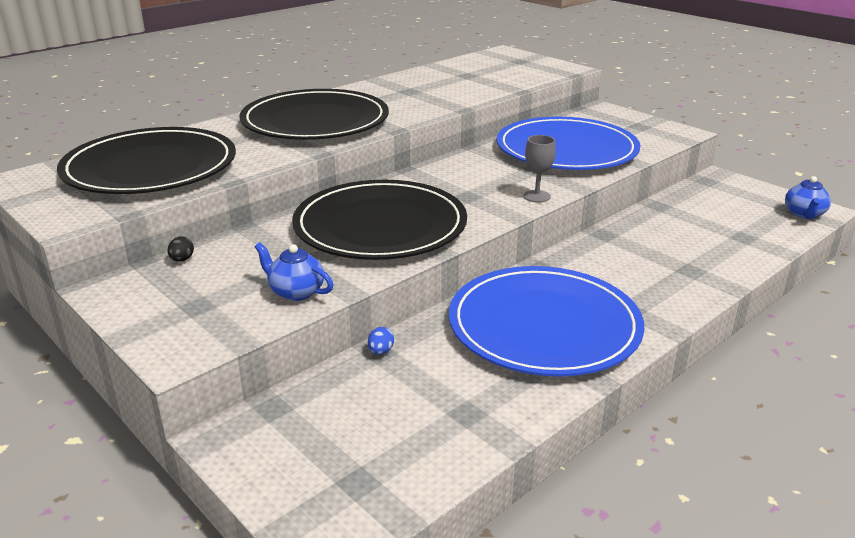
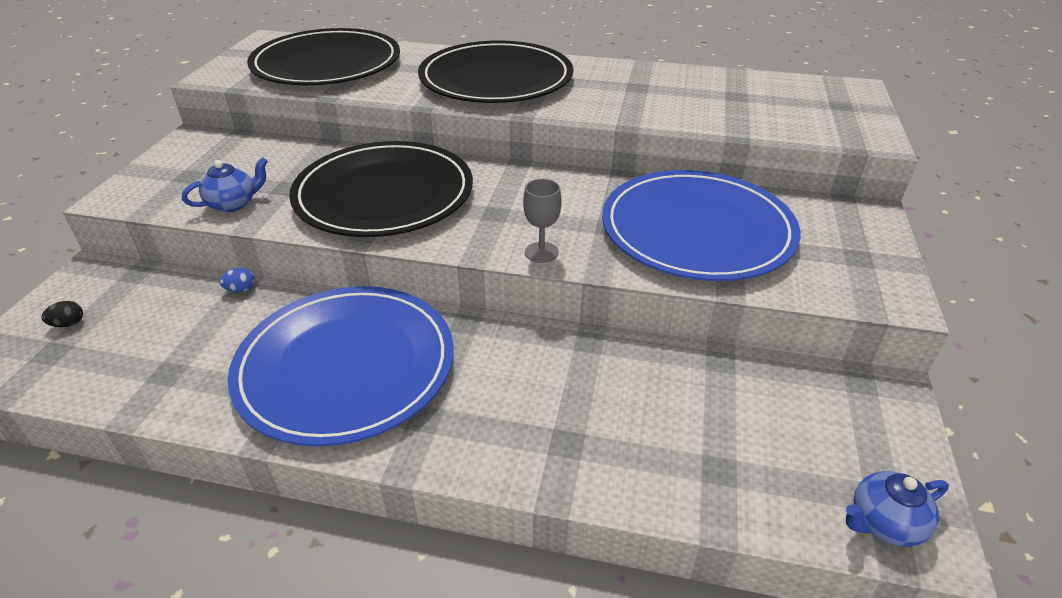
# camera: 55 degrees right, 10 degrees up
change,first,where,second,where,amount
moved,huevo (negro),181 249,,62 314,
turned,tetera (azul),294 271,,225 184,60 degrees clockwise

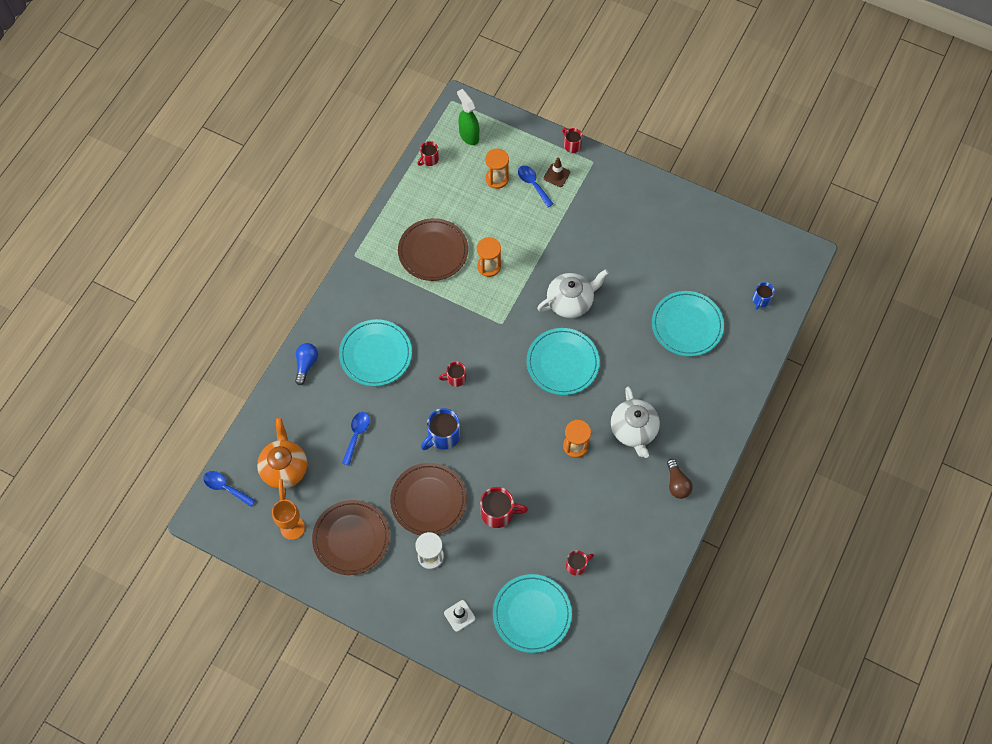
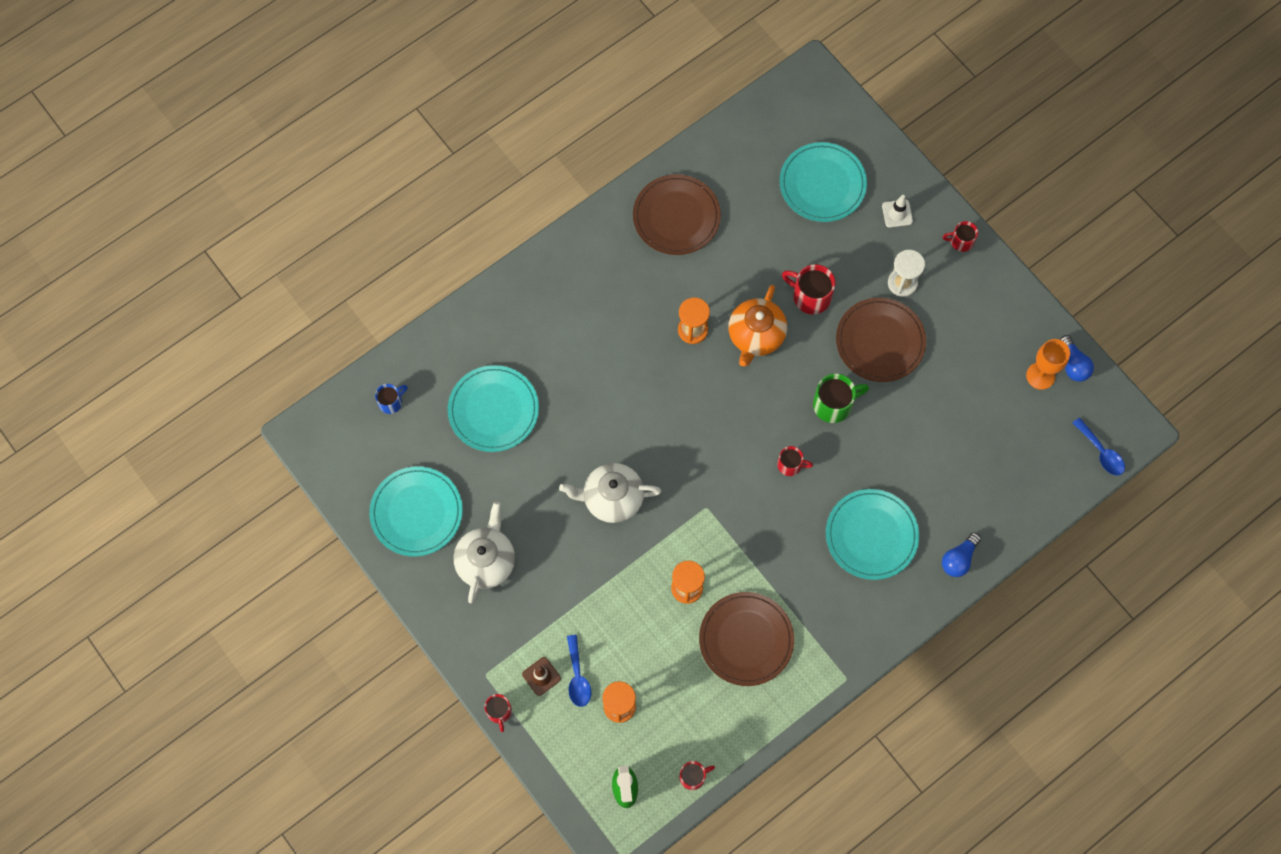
# camera: 155 degrees left, 5 degrees up
change,first,where,second,where,amount
moved,plato (turquesa),563 361,,416 511,
moved,tetera (blanco),635 422,,484 552,
recoloured,taza (azul),440 429,taza (verde),841 398,
removed,cuchara (azul),356 439,,,
moved,tetera (naranja),282 458,,757 325,
removed,bombilla (marrón),680 479,,,
moved,plato (marrón),351 537,,677 214,
moved,taza (rojo),580 563,,960 236,
added,,,bombilla (azul),1077 358,

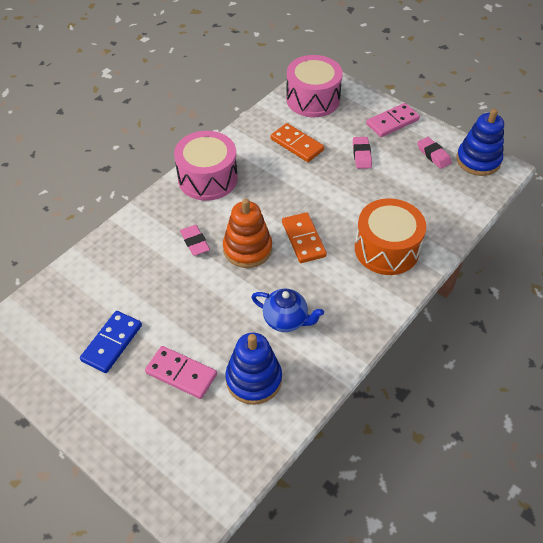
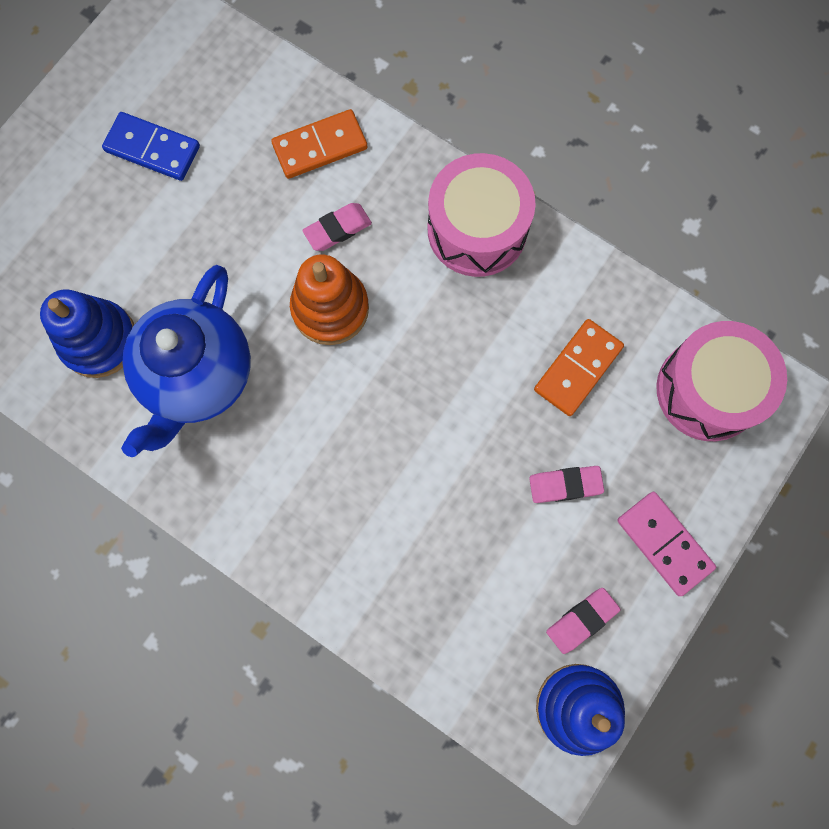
# camera: 85 degrees right, 25 degrees up
change,first,where,second,where,amount
removed,tambor (naranja),390 236,,,
moved,ficha de dominó (naranja),304 237,,319 144,
resized,tetera (azul),287 310,,186 361,x1.79
removed,ficha de dominó (rosa),181 372,,,

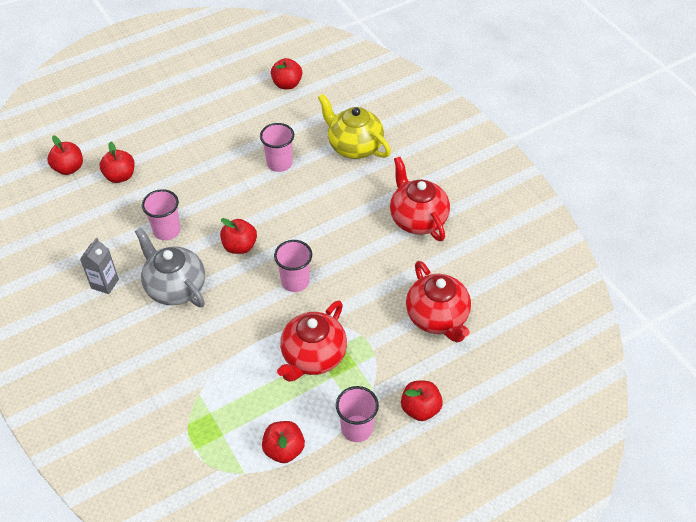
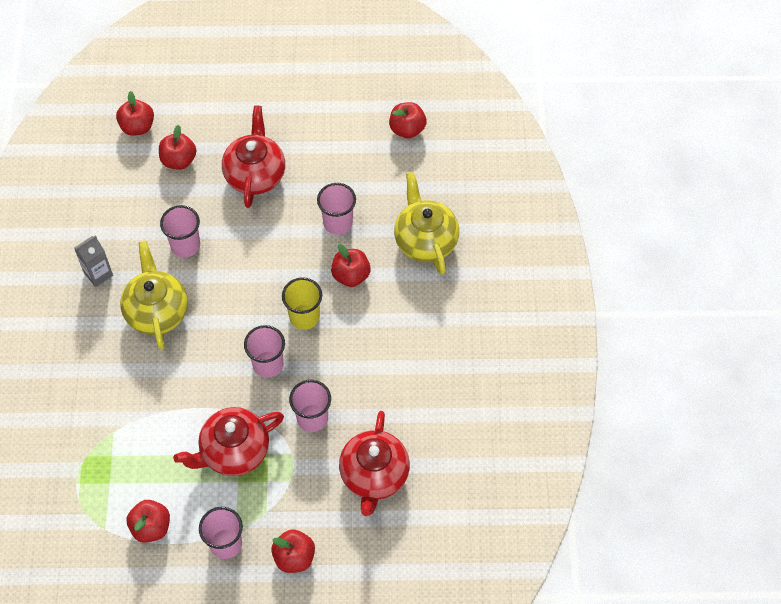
# camera: 30 degrees right, 10 degrees up
change,first,where,second,where,amount
moved,tetera (rojo),420 199,,253 156,
moved,manzana (rojo),238 236,,351 265,
recoloured,tetera (gris),170 267,tetera (amarillo),154 295,
added,,,vaso (amarillo),302 303,
added,,,vaso (rosa),310 406,

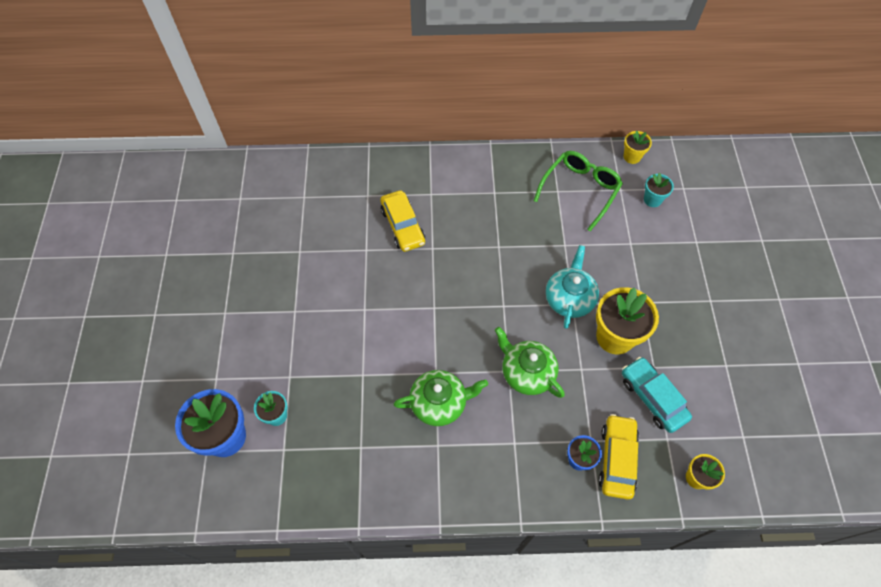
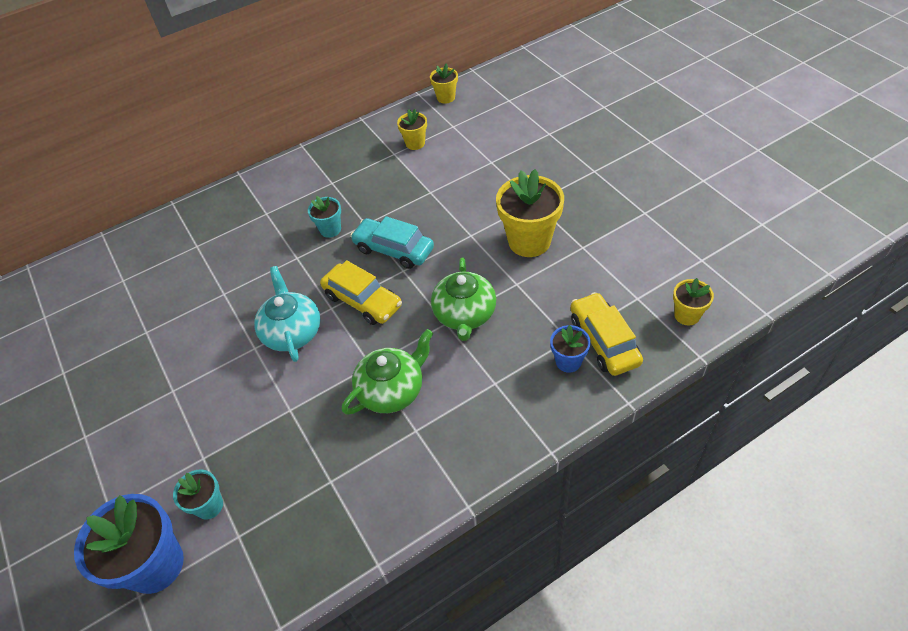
# camera: 25 degrees left, 10 degrees down
change,first,where,second,where,amount
replaced,gafas (verde),578 191,maceta (amarillo),412 129,
moved,maceta (turquesa),659 190,,324 217,
moved,coche (amarillo),402 221,,361 292,
moved,tetera (turquesa),572 287,,287 314,
turned,tetera (verde),530 362,,463 299,105 degrees counterclockwise
moved,coche (turquesa),657 395,,392 242,

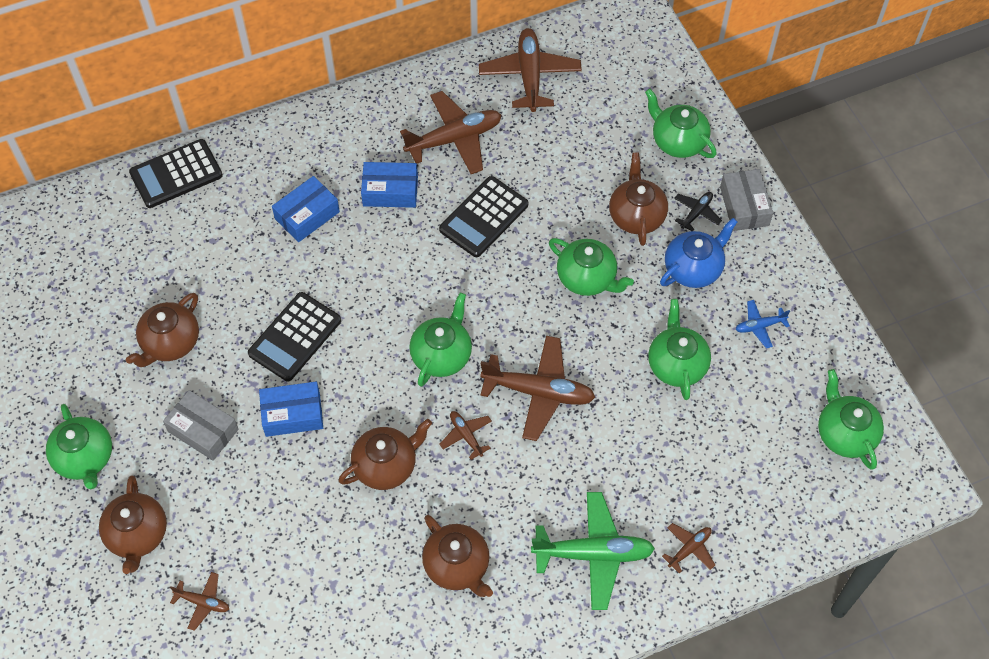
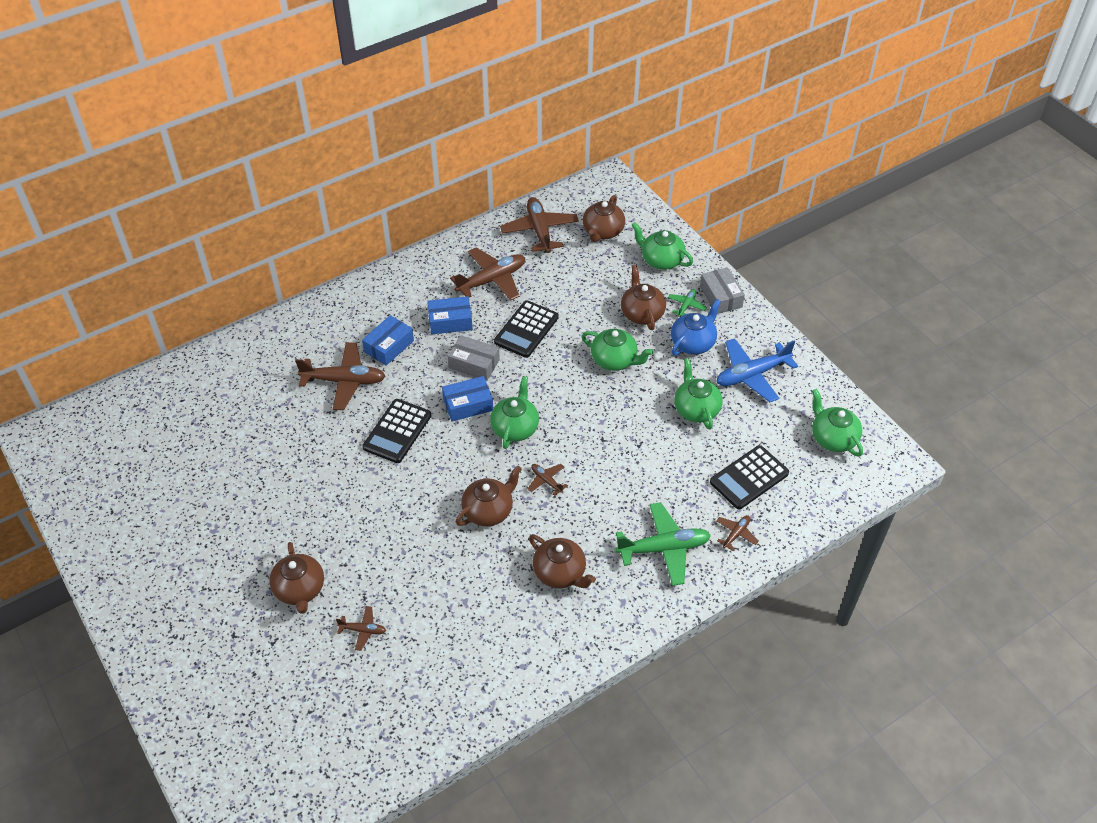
# camera: 10 degrees left, 10 degrees down
change,first,where,second,where,amount
moved,calculadora (negro),176 173,,749 477,
recoloured,avión (negro),698 211,avión (verde),687 303,
moved,tetera (marrón),162 330,,604 218,
resized,avión (azul),763 324,,757 370,x2.05
moved,avión (marrón),537 388,,340 376,
moved,caja (azul),291 409,,467 398,
moved,caja (gris),201 425,,474 358,
removed,tetera (verde),79 446,,,

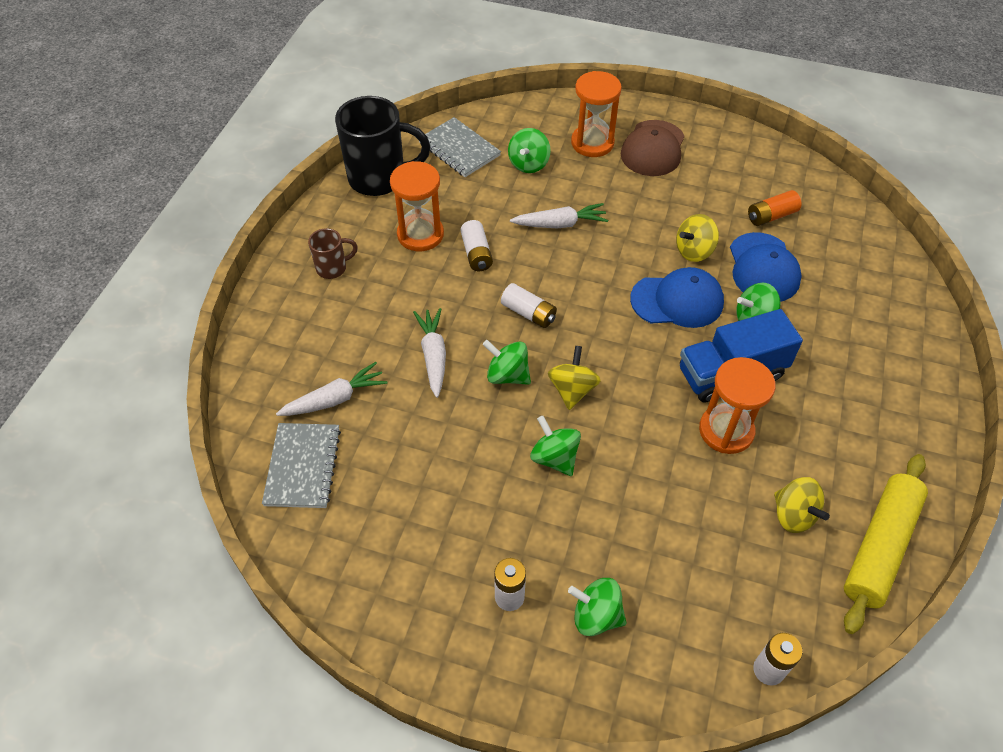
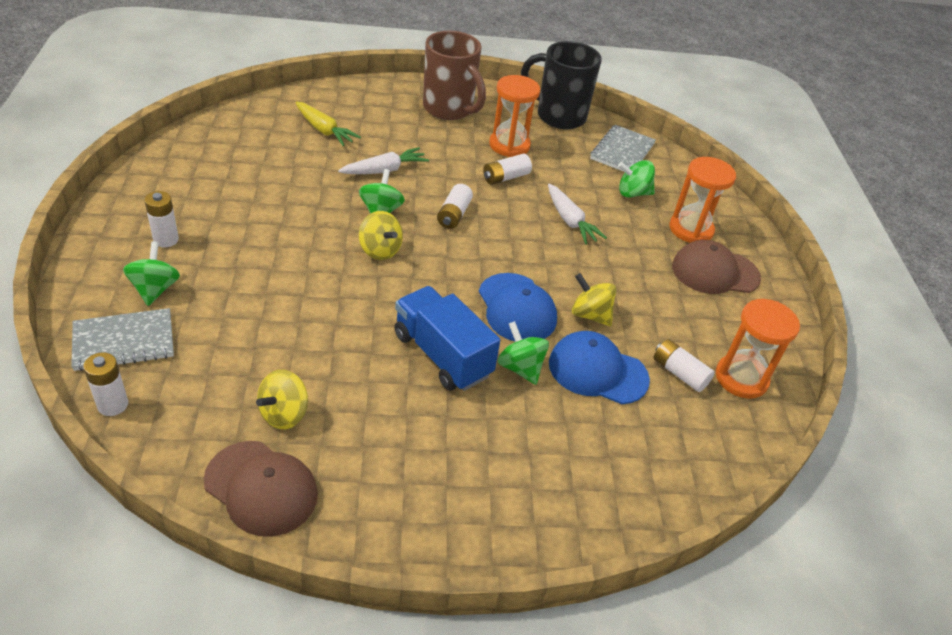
# camera: 65 degrees right, 10 degrees down
change,first,where,second,where,amount
turned,taza (negro),382 146,,561 85,135 degrees clockwise
recoloured,pila (naranja),775 208,pila (blanco),684 365,
resized,taza (marrón),333 253,,454 75,x2.03
turned,gorra (azul),766 267,,599 367,45 degrees clockwise
turned,peonza (amarillo),574 378,,381 235,60 degrees clockwise
moved,reloj de arena (naranja),737 405,,758 349,
recoloured,zanahoria (blanco),331 389,zanahoria (amarillo),328 124,
removed,peonza (verde),555 446,,,
moved,cuaderno (gris),301 465,,122 339,
replaced,rodillo (amarillo),886 544,gorra (marrón),260 489,

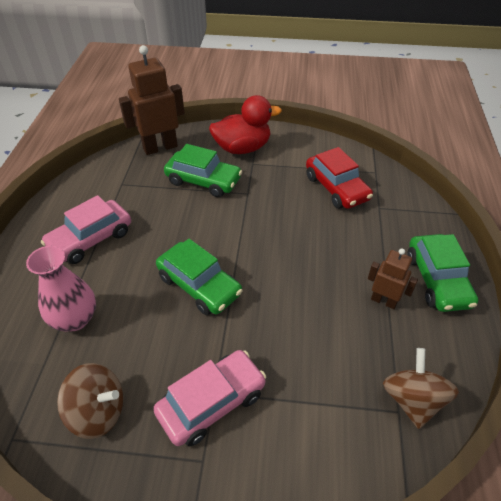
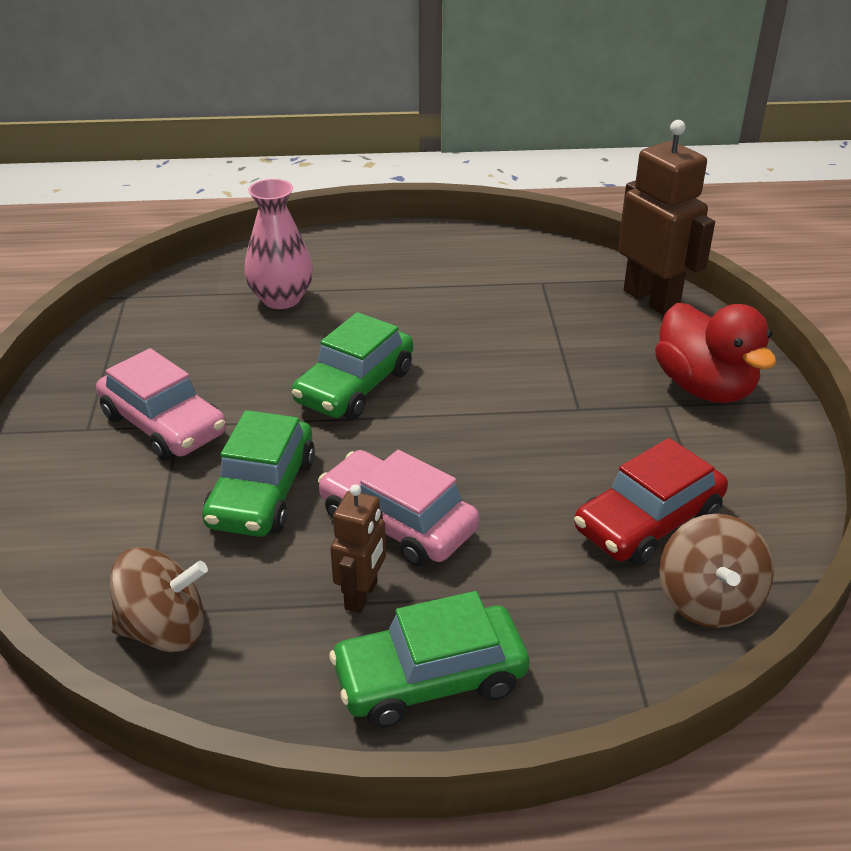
# camera: 80 degrees right, 10 degrees down
change,first,where,second,where,amount
moved,coche (verde),203 170,,258 473,
moved,coche (rosa),86 229,,399 508,
moved,peonza (marrón),90 401,,716 571,

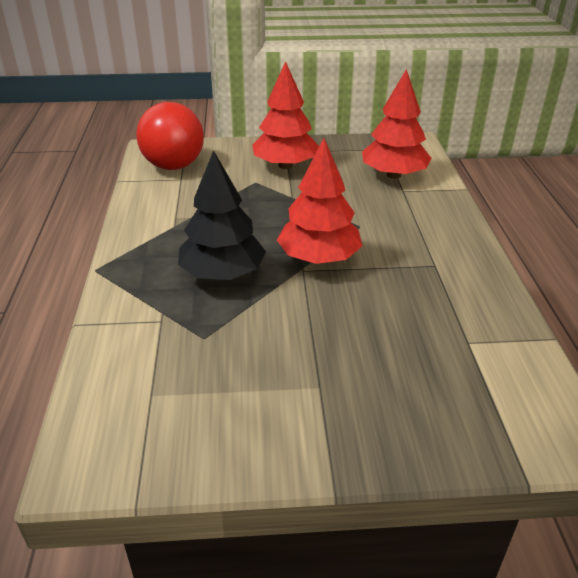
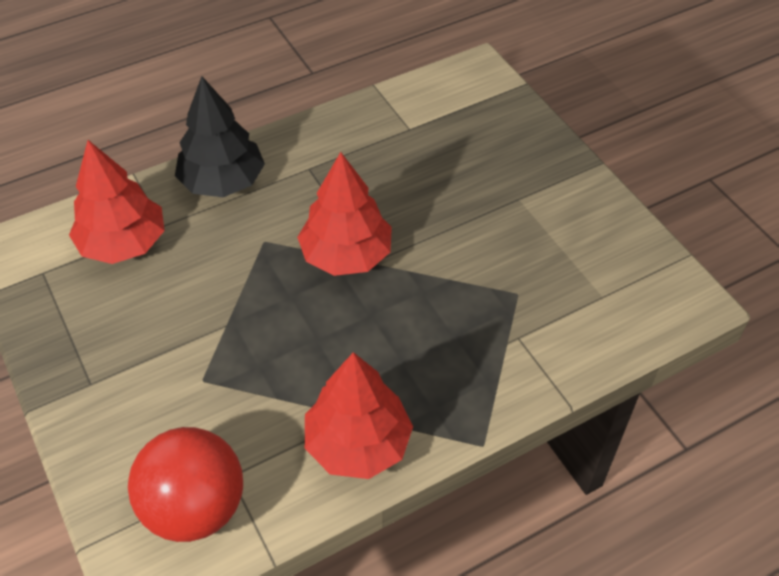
# camera: 115 degrees left, 15 degrees up
change,first,where,second,where,amount
moved,árbol (rojo),285 115,,359 415,
moved,árbol (negro),222 215,,220 136,

